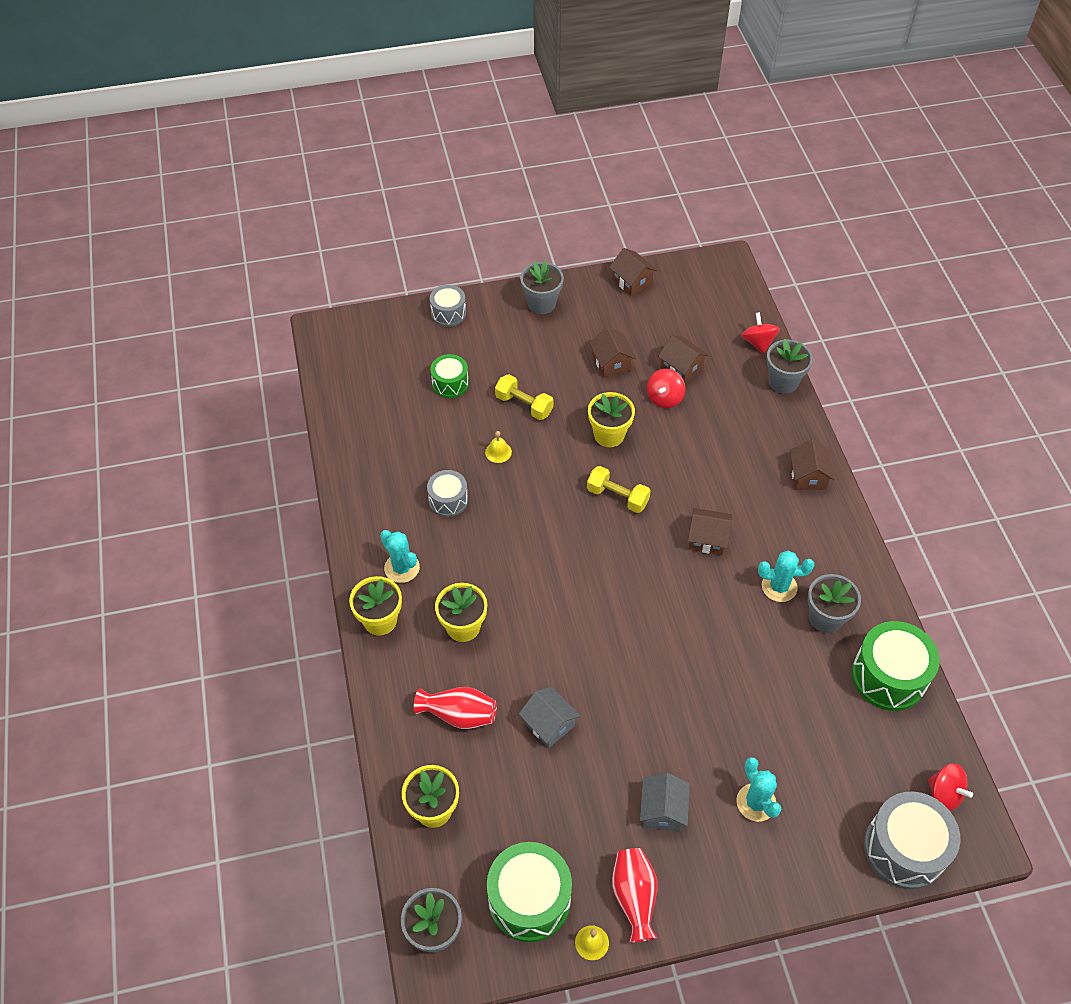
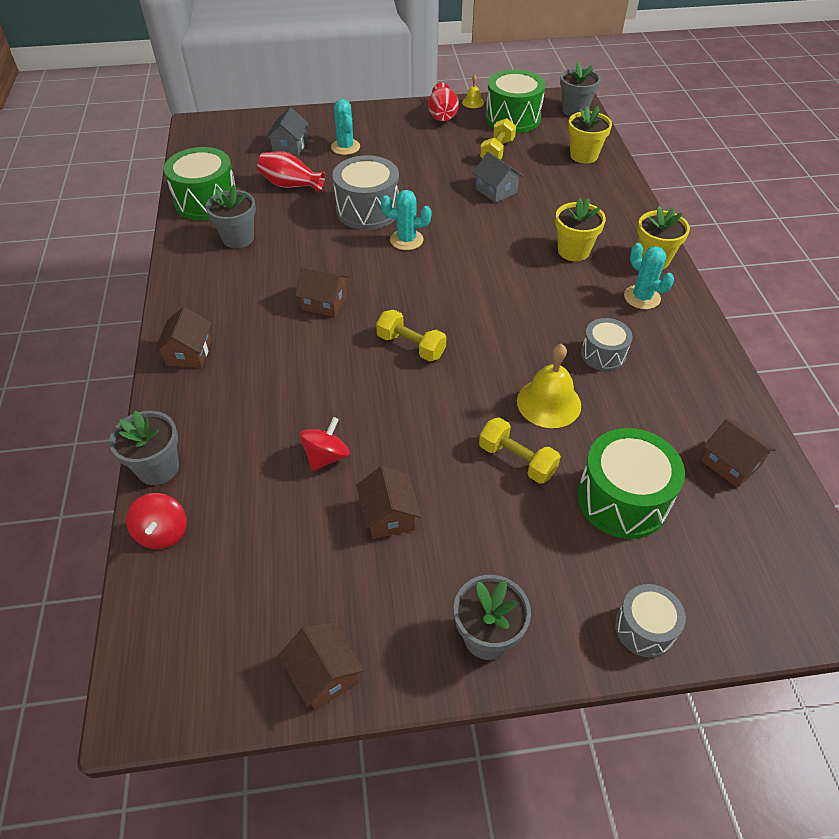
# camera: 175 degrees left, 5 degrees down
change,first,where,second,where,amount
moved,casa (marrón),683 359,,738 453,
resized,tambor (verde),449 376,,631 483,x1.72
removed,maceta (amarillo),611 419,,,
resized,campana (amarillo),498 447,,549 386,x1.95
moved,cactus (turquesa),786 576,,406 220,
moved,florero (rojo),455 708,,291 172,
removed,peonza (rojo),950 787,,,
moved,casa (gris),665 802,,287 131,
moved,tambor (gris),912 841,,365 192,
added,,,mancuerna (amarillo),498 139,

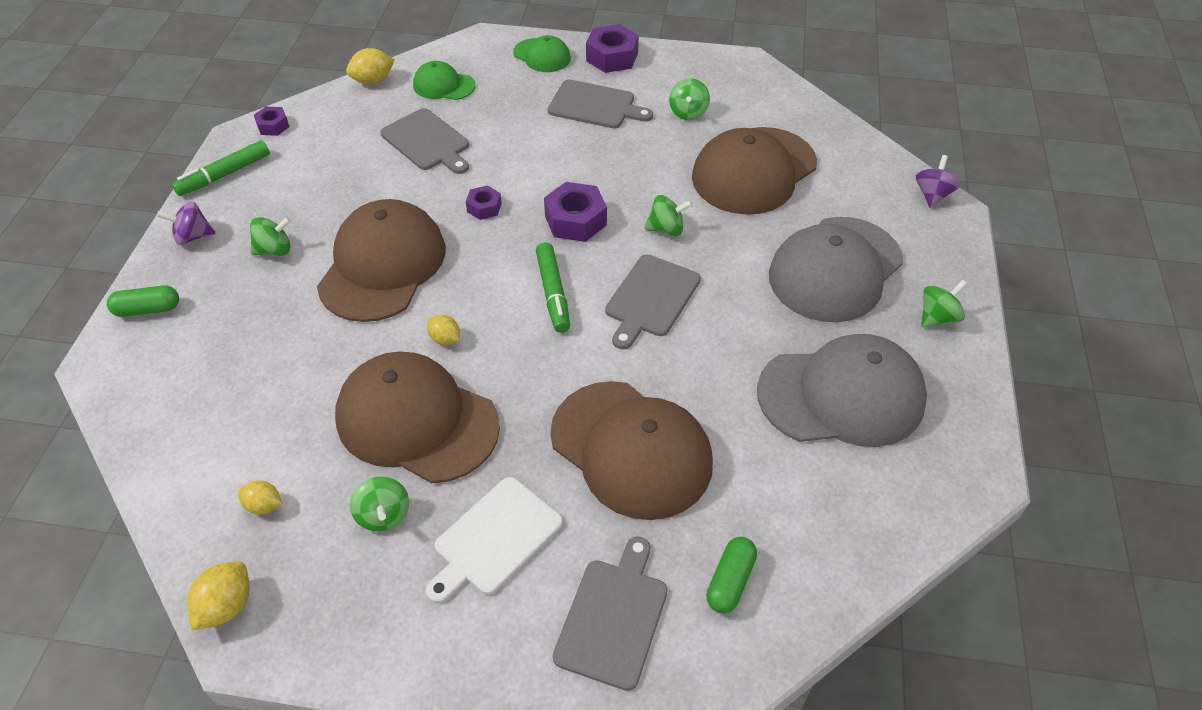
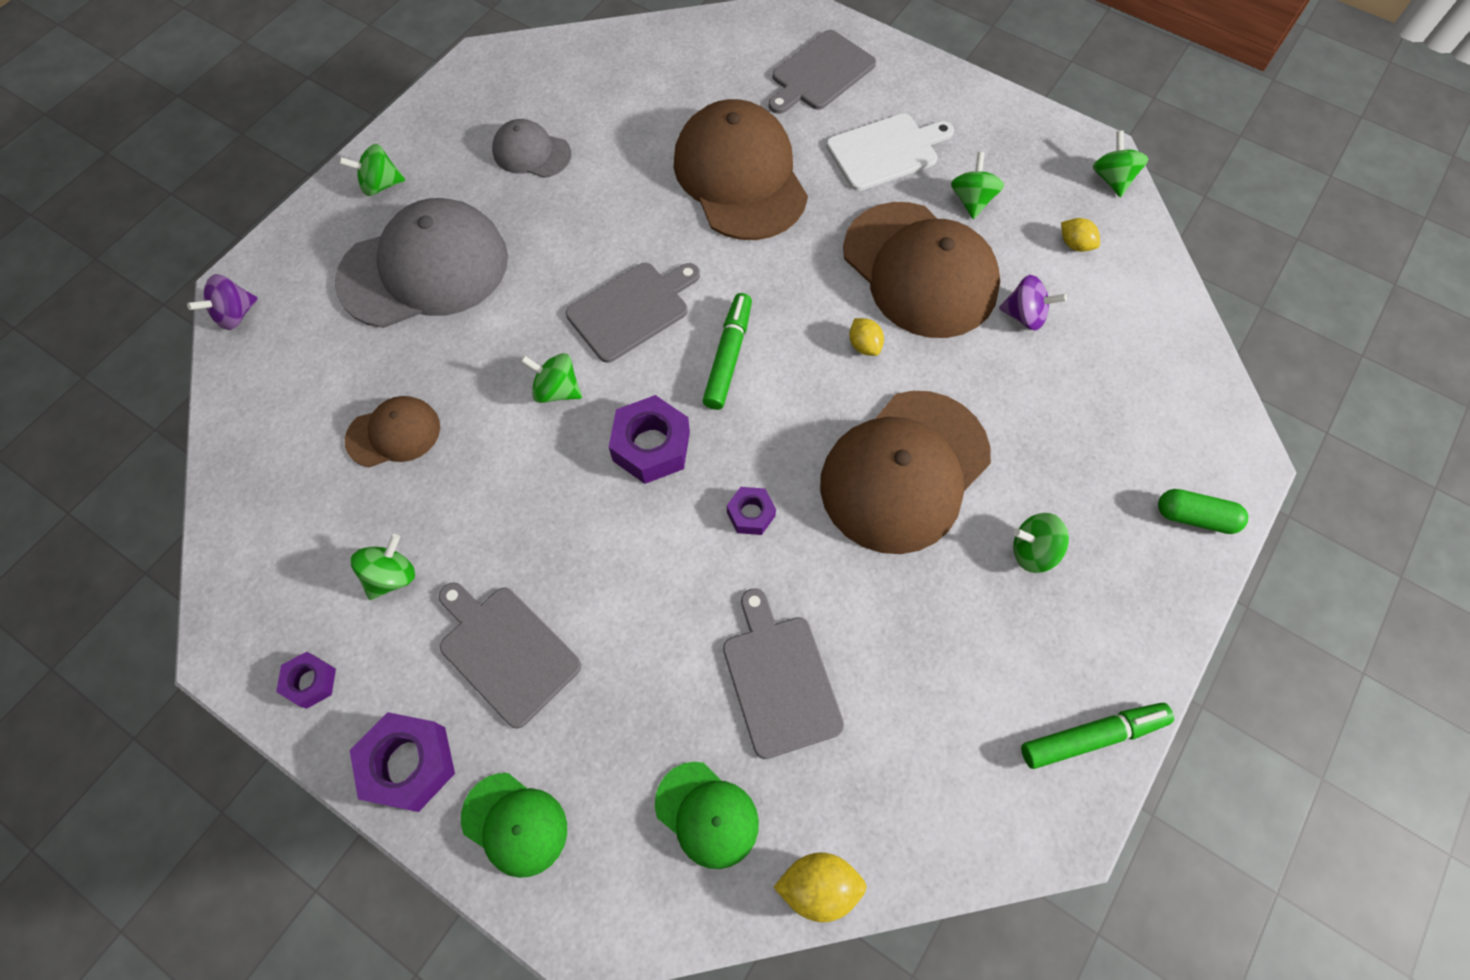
# camera: 155 degrees left, 15 degrees up
change,first,where,second,where,amount
turned,gorra (verde),542 53,,514 825,150 degrees clockwise
moved,tuerca (morado),271 121,,306 680,
resized,gorra (marrón),754 171,,392 431,x0.50
moved,peonza (morado),186 223,,1033 303,
resized,gorra (gris),842 390,,531 148,x0.50
removed,cápsula (verde),731 575,,,
replaced,limón (amarillo),218 595,peonza (verde),1120 164,

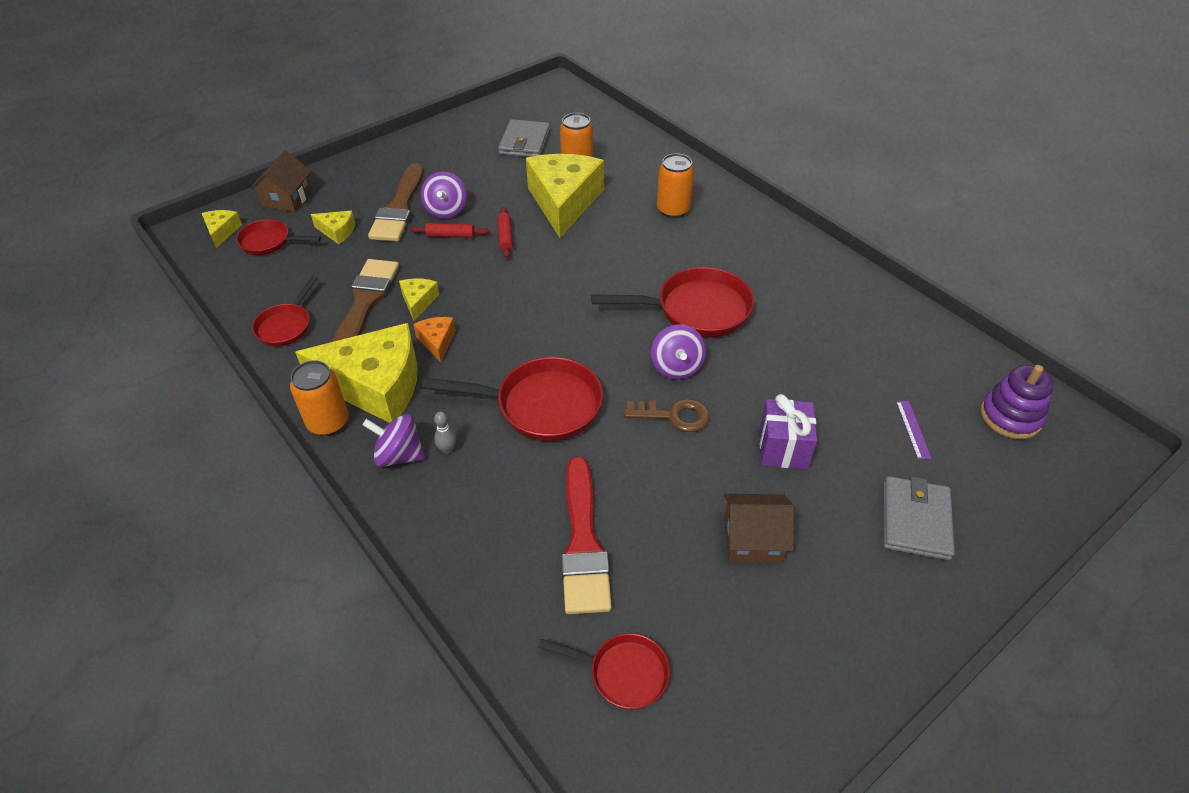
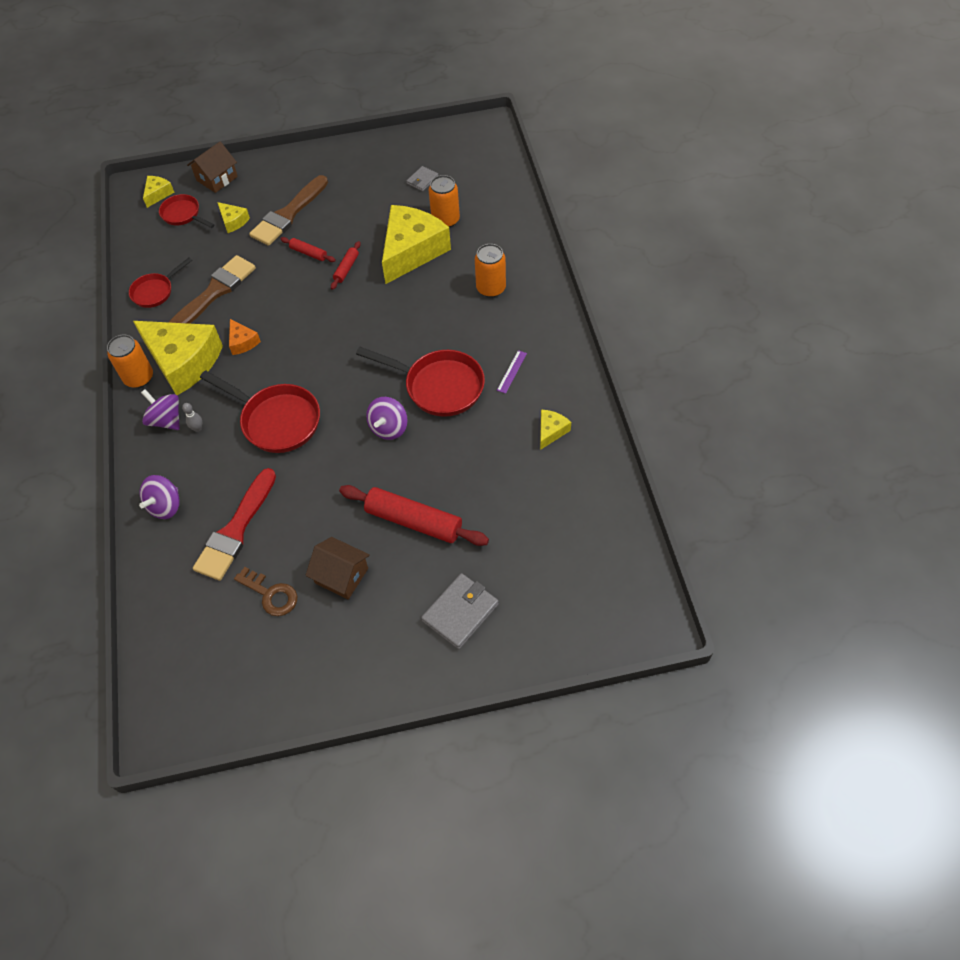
# camera: 30 degrees right, 10 degrees up
change,first,where,second,where,amount
resized,cartera (gris),524 138,,422 178,x0.56
moved,peonza (morado),444 195,,159 497,
moved,queso (amarillo),419 299,,555 430,
turned,queso (naranja),434 339,,245 337,135 degrees clockwise
removed,juguete apilable (morado),1017 402,,,
replaced,regalo (morado),788 431,rodillo (rojo),414 515,
moved,llave (marrón),667 415,,265 591,
moved,regla (morado),914 430,,512 372,
removed,sartén (rojo),604 671,,,

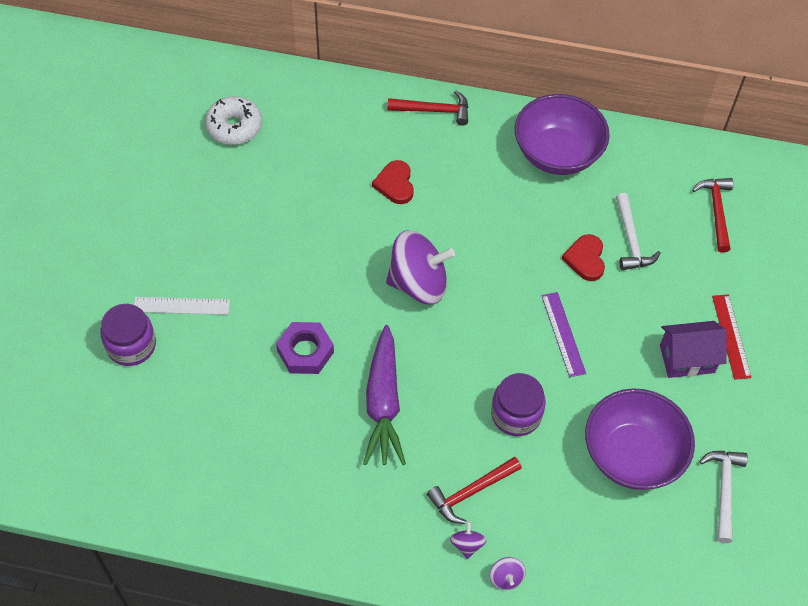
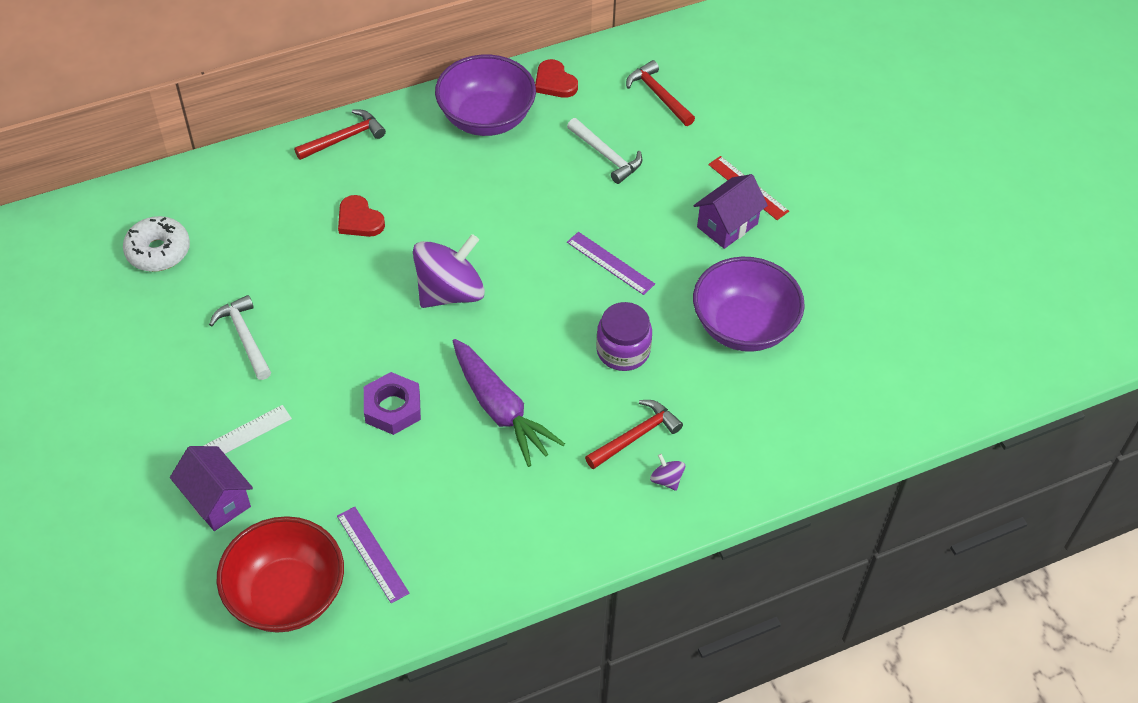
# camera: 35 degrees left, 5 degrees down
change,first,where,second,where,amount
moved,corazón (rojo),583 257,,556 78,
replaced,tarro (morado),128 335,casa (morado),211 488,
moved,martillo (blanco),723 497,,240 337,
turned,martillo (rojo),474 490,,634 434,150 degrees counterclockwise
removed,peonza (morado),508 573,,,
added,,,regla (morado),373 554,
added,,,cuenco (rojo),280 574,

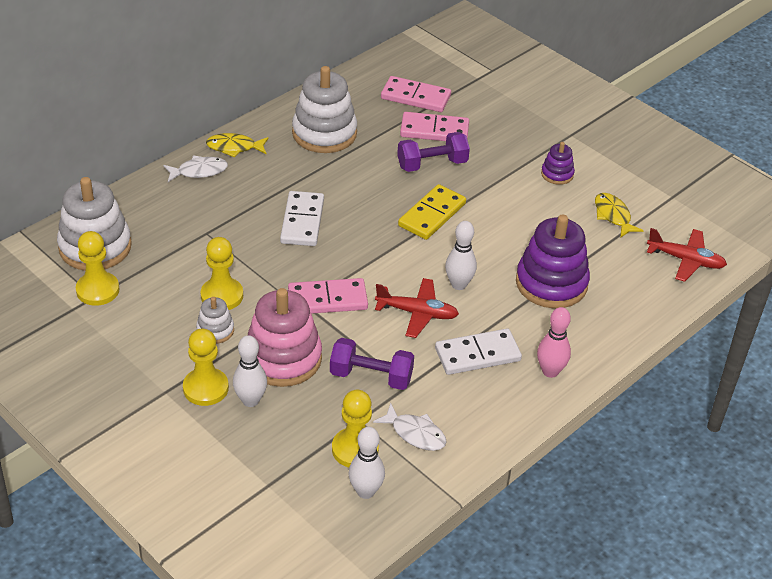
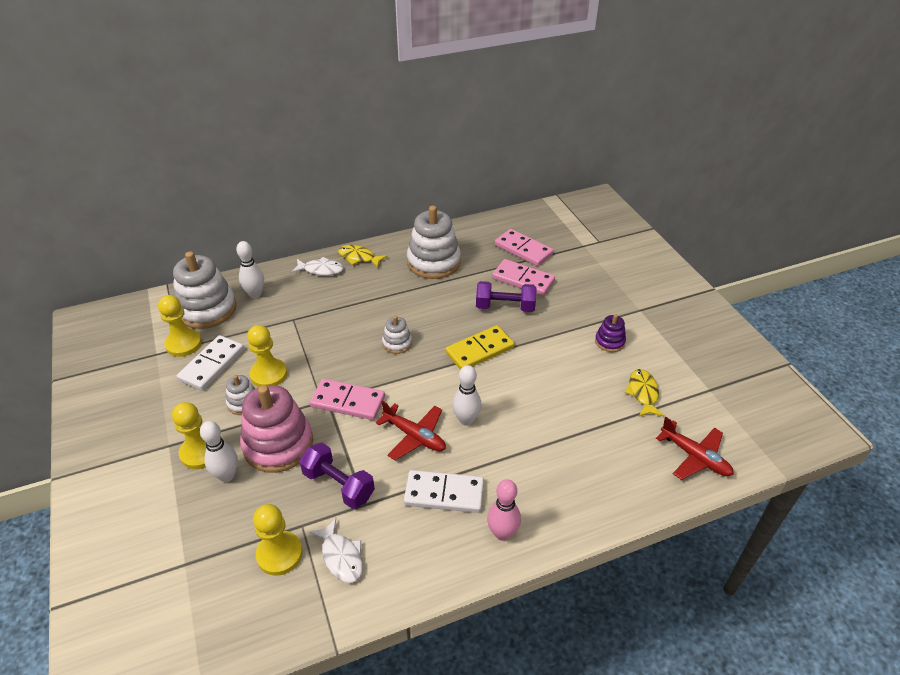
# camera: 25 degrees right, 0 degrees up
change,first,where,second,where,amount
moved,ficha de dominó (blanco),302 218,,210 363,
removed,juguete apilable (morado),553 261,,,
moved,bolo (blanco),367 463,,250 269,
added,,,juguete apilable (blanco),397 335,

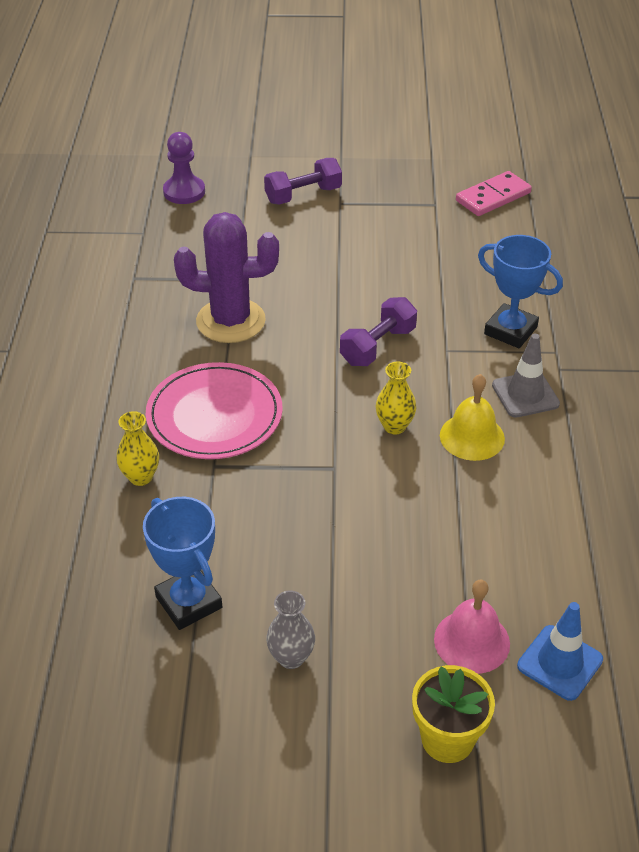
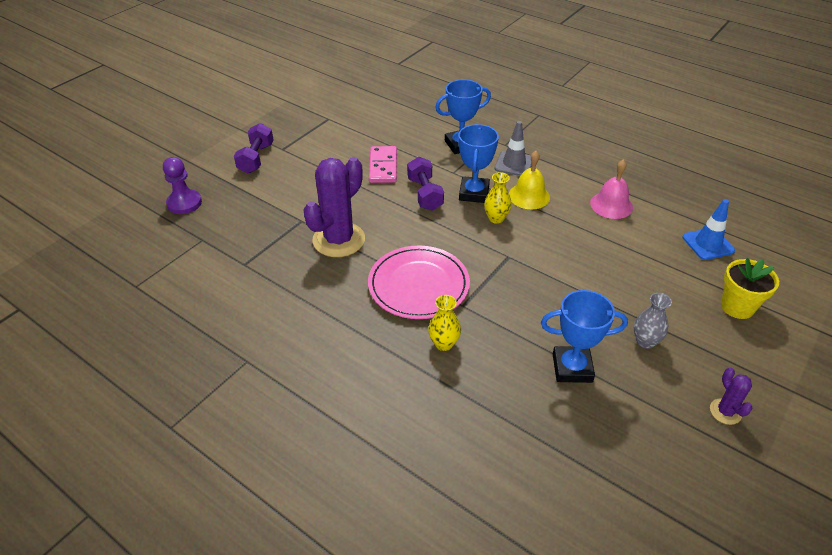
# camera: 55 degrees left, 0 degrees up
change,first,where,second,where,amount
moved,ficha de dominó (rosa),494 193,,383 164,
moved,campana (rosa),472 627,,611 189,
added,,,trofeo (azul),478 163,
added,,,cactus (morado),731 396,

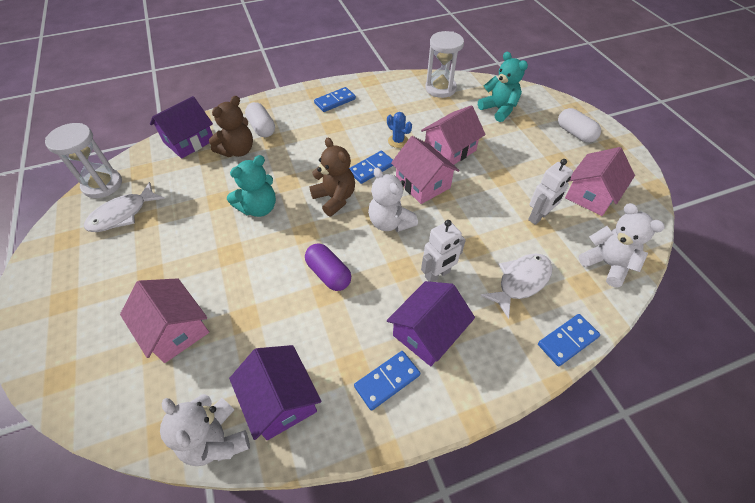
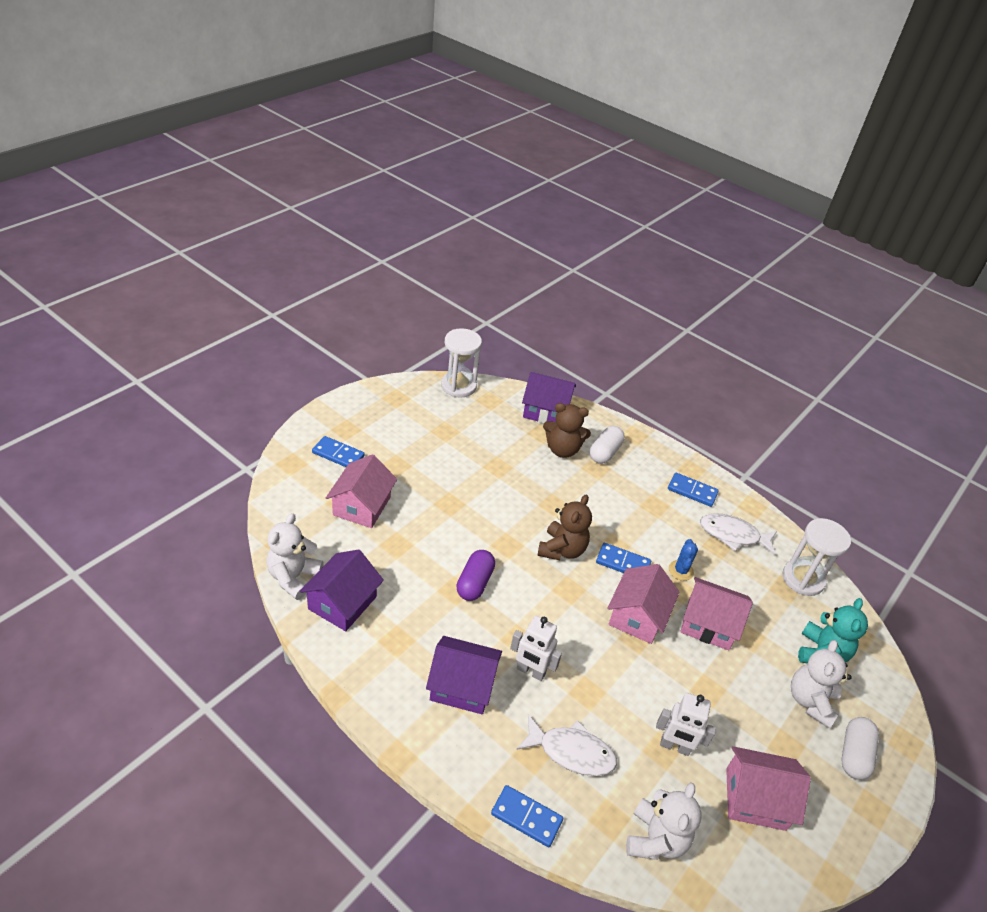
# camera: 55 degrees right, 10 degrees down
change,first,where,second,where,amount
removed,osito (turquesa),251 186,,,
moved,osito (blanco),393 199,,821 684,
moved,pez (blanco),124 207,,738 534,
moved,ficha de dominó (azul),387 381,,338 451,

